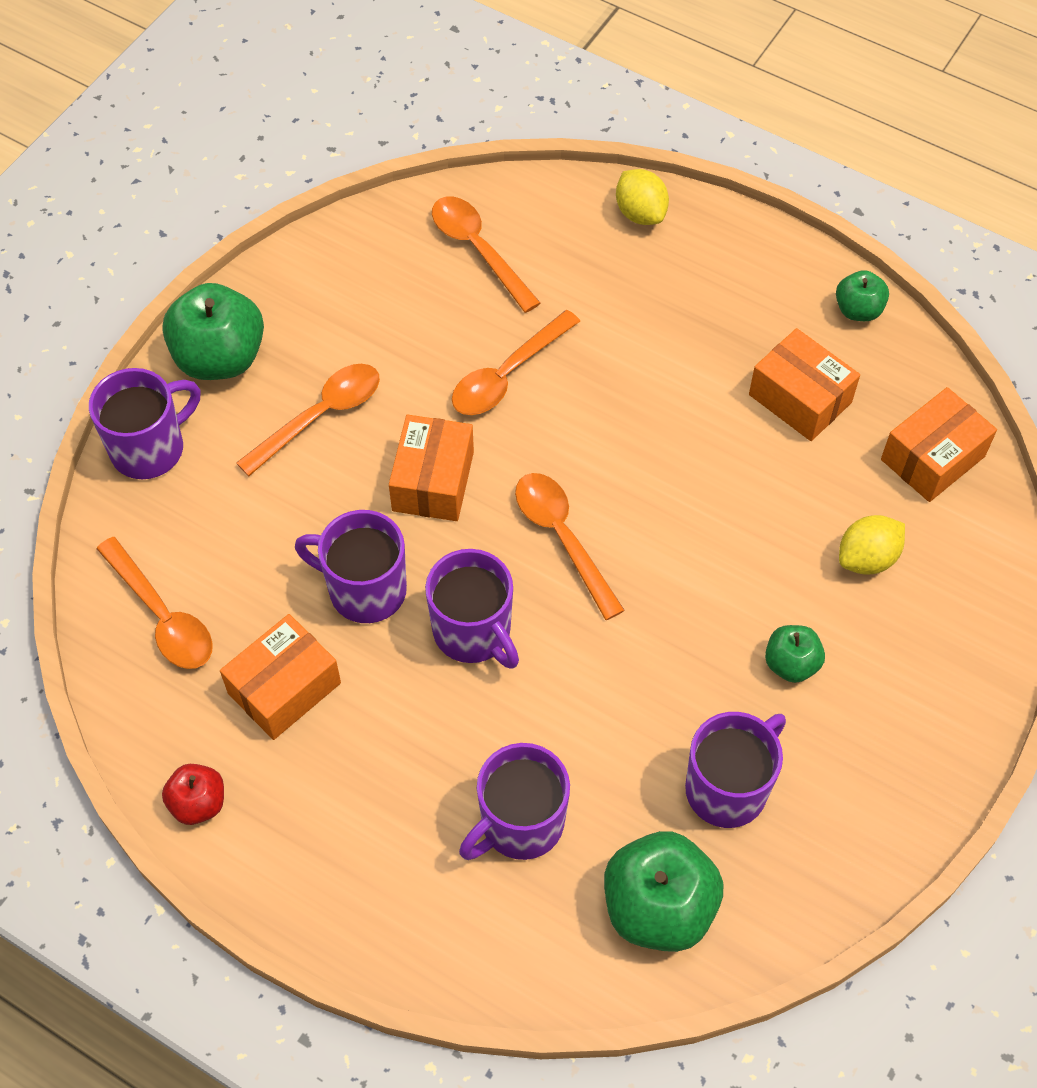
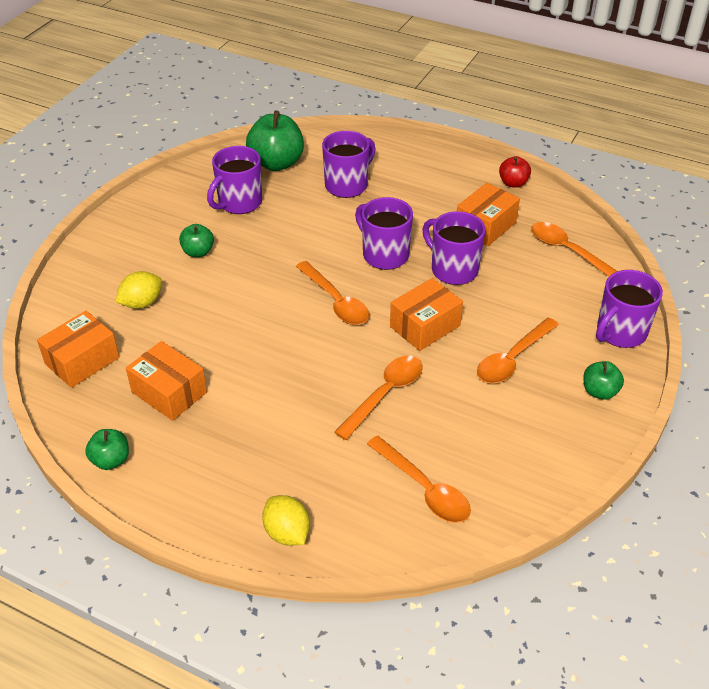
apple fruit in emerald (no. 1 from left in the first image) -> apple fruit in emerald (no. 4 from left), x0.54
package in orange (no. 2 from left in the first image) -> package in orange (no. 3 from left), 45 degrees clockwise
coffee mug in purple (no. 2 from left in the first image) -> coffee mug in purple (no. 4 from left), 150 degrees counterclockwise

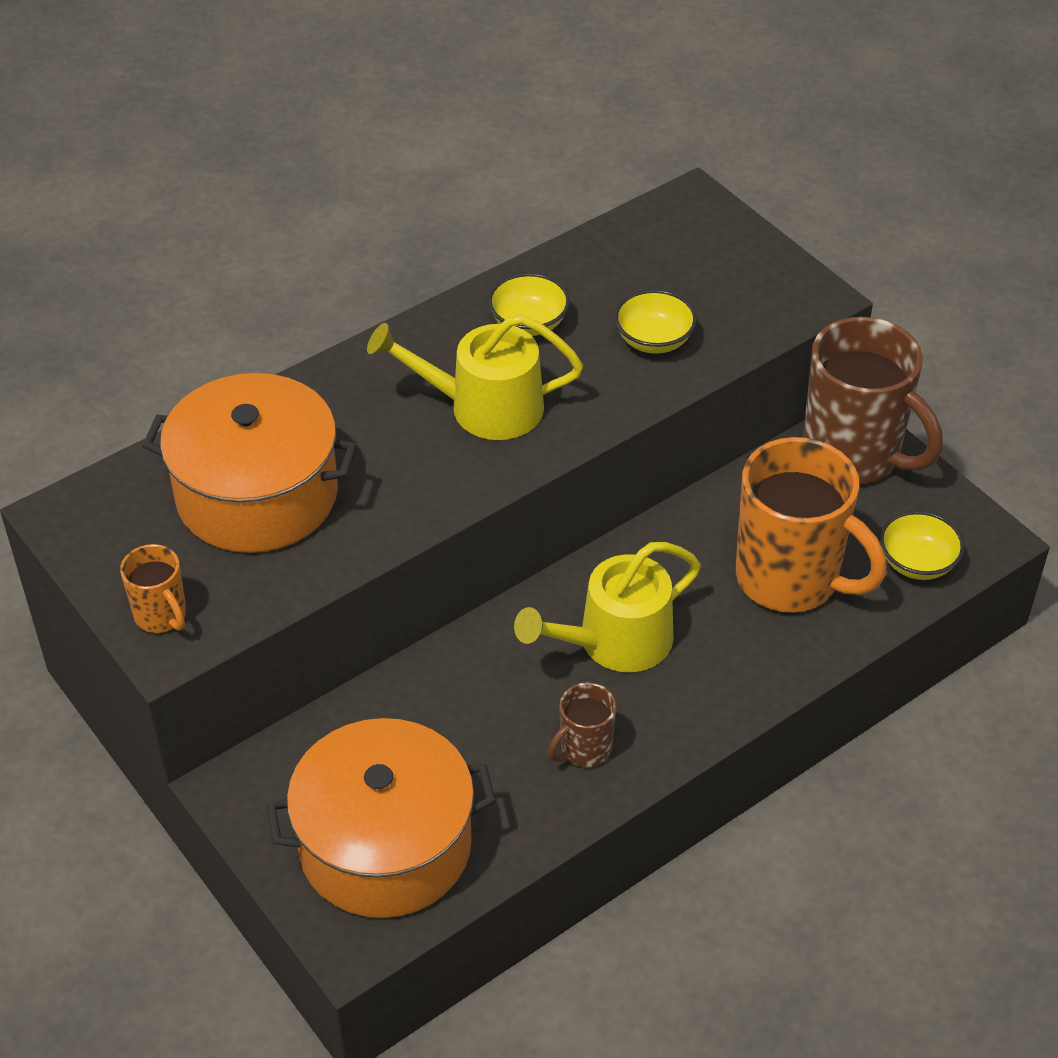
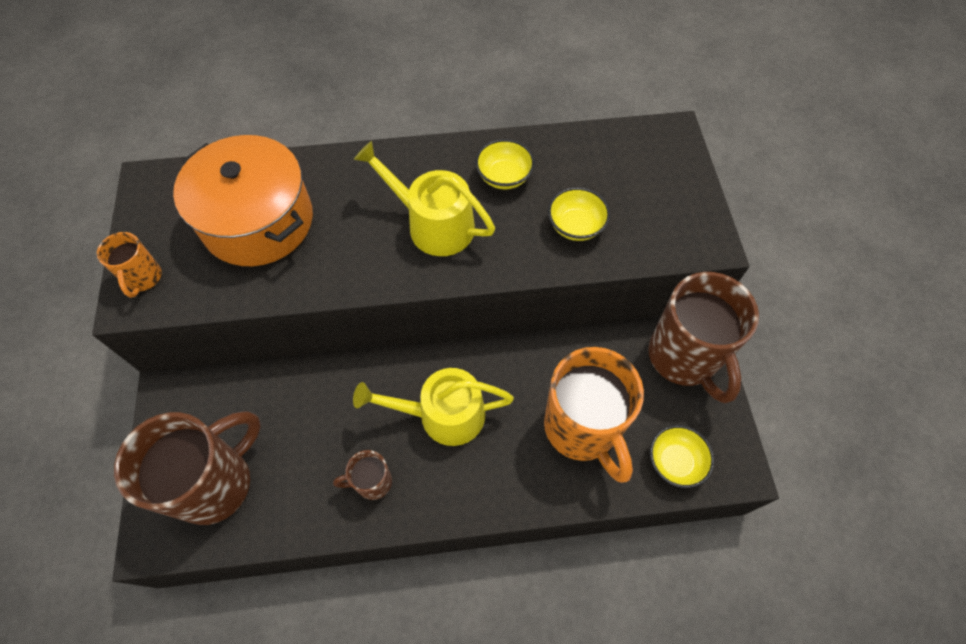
cooking pot in orange (no. 2 from left) -> coffee mug in brown (no. 1 from left)

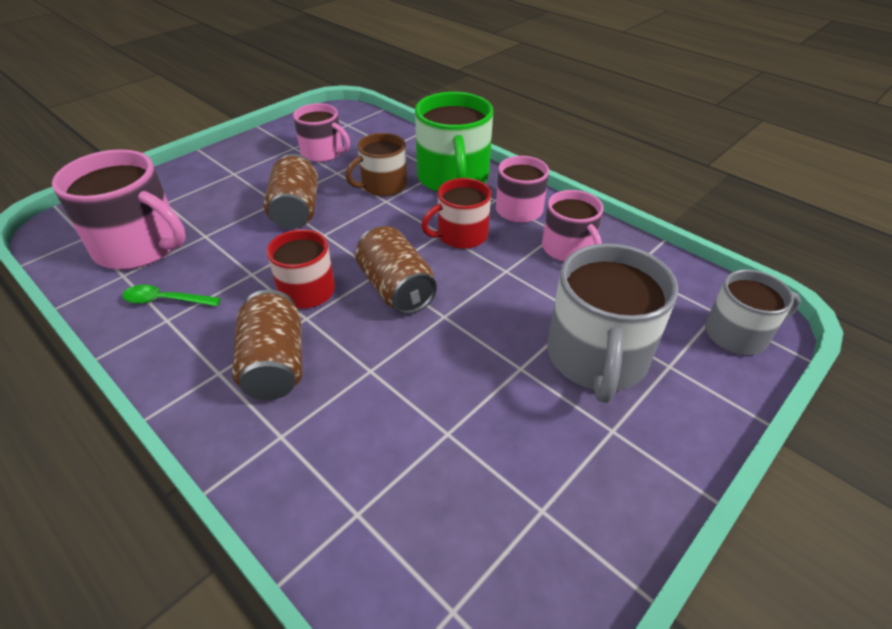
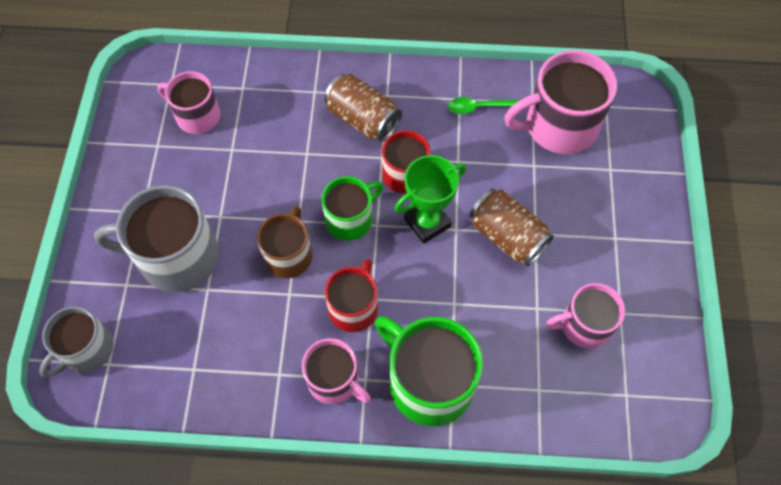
coffee mug in brown, relocated
coffee mug in rose-pink (no. 4 from left in the first image) -> coffee mug in rose-pink (no. 1 from left), relocated
tin in brown (no. 3 from left) -> coffee mug in emerald (no. 1 from left)
coffee mug in ash-grey (no. 1 from left in the first image) -> coffee mug in ash-grey (no. 2 from left), 60 degrees counterclockwise
teaspoon in emerald, 150 degrees counterclockwise
none -> prize cup in emerald

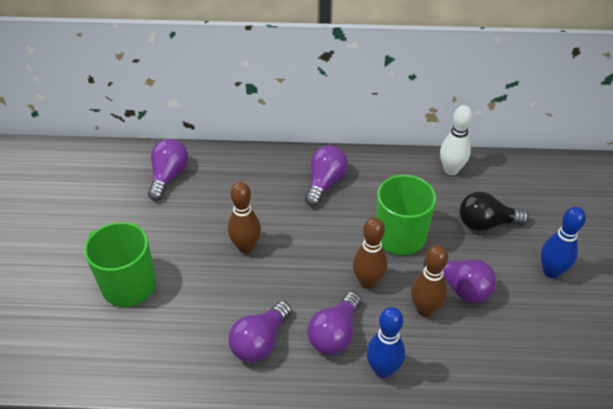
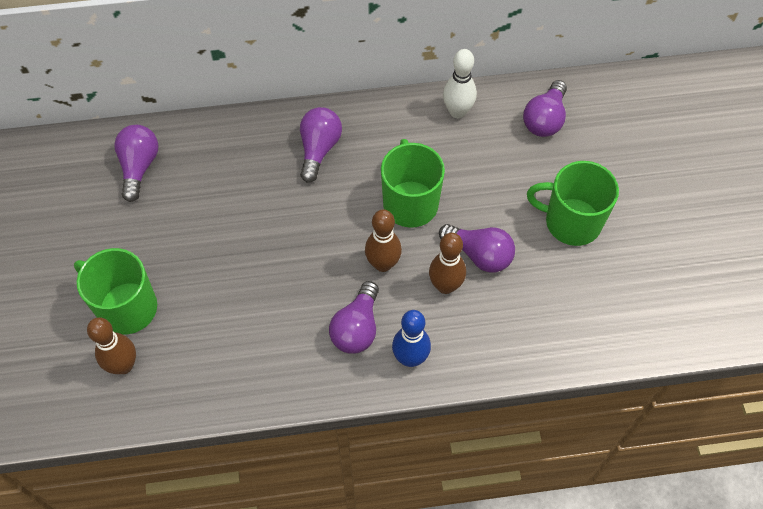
skittle in brown (no. 1 from left), relocated
bulb in jet-black -> none
skittle in royal blue (no. 2 from left) -> coffee mug in emerald (no. 3 from left)
bulb in purple (no. 2 from left in the first image) -> bulb in purple (no. 5 from left), relocated

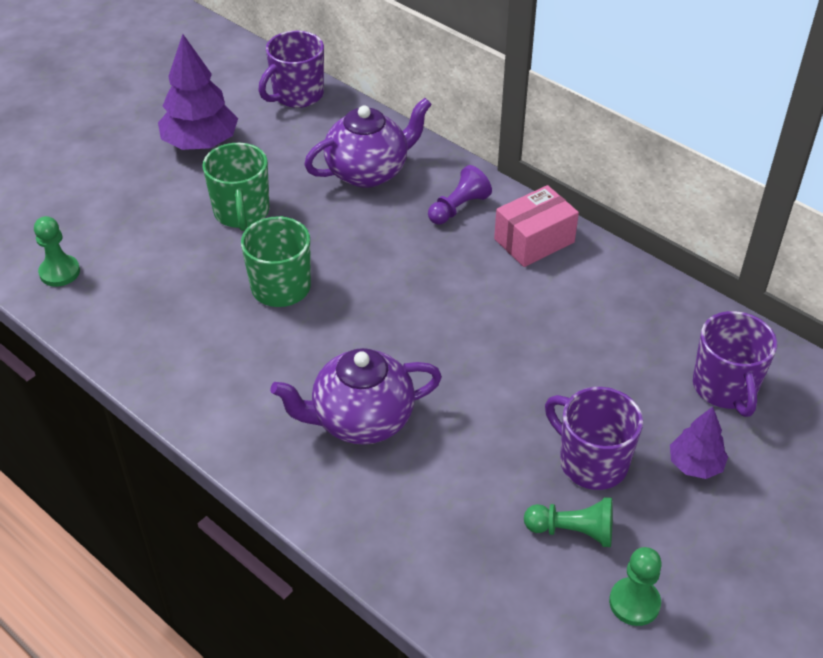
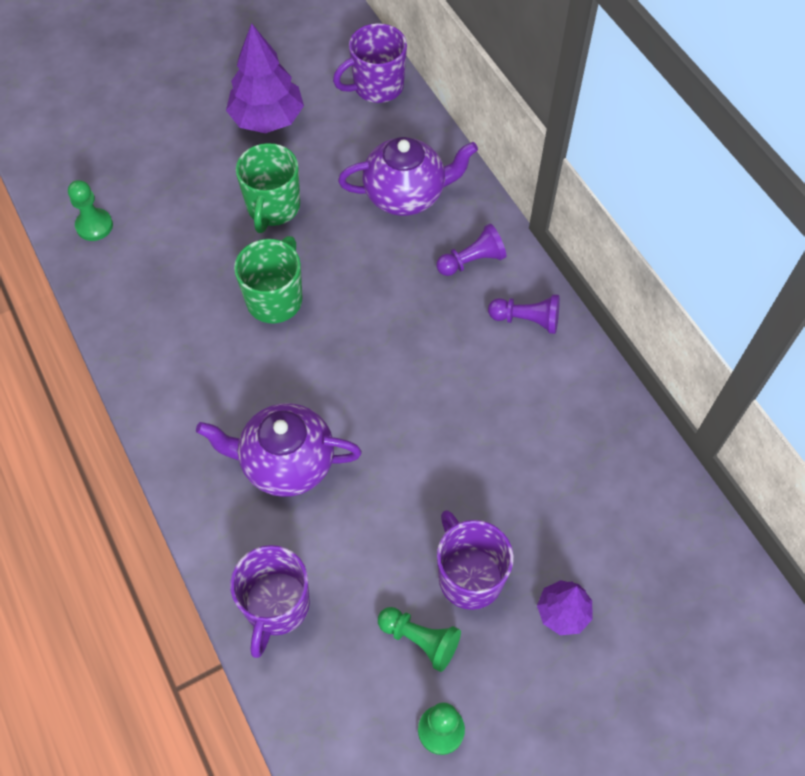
package in rose-pink -> game pawn in purple (no. 2 from left)
coffee mug in purple (no. 3 from left in the first image) -> coffee mug in purple (no. 1 from left), relocated

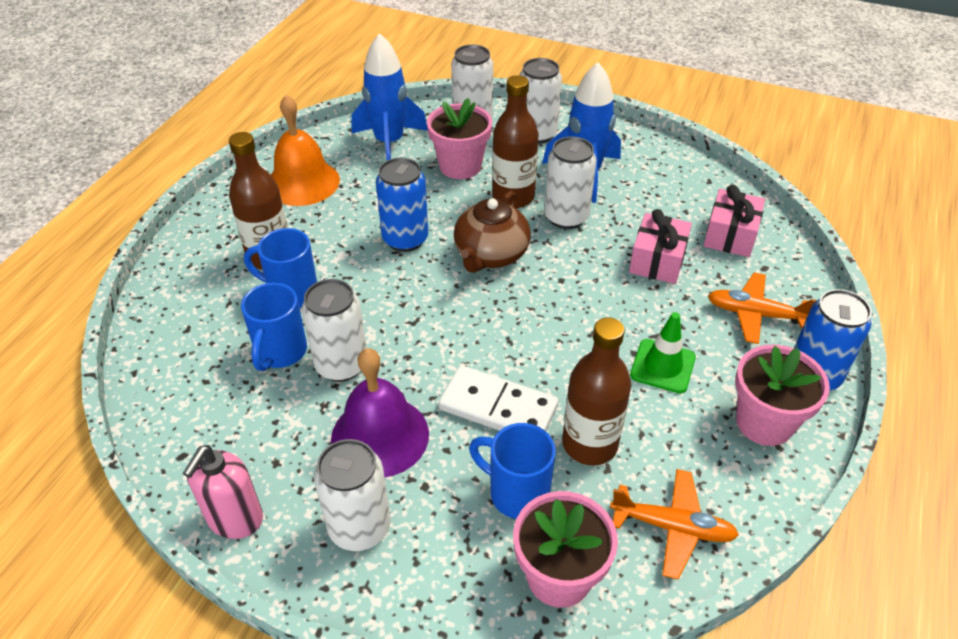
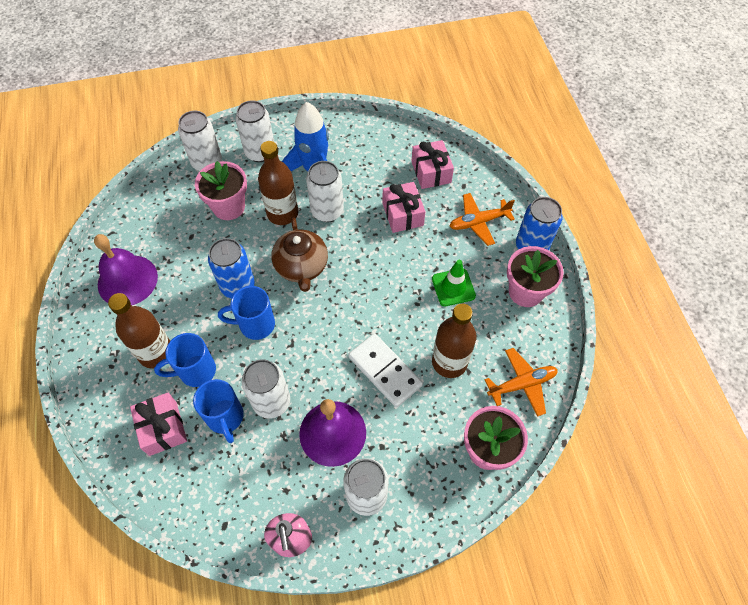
spaceship in royal blue (no. 1 from left) -> none
bell in orange -> bell in purple (no. 1 from left)
domino tile in pure white, 60 degrees clockwise
coffee mug in royal blue (no. 3 from left), relocated
none -> present in rose-pink (no. 1 from left)

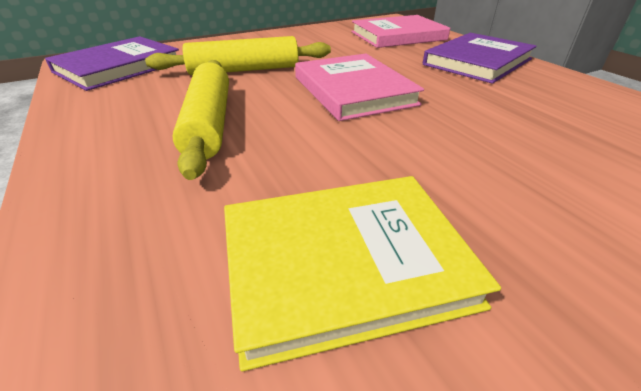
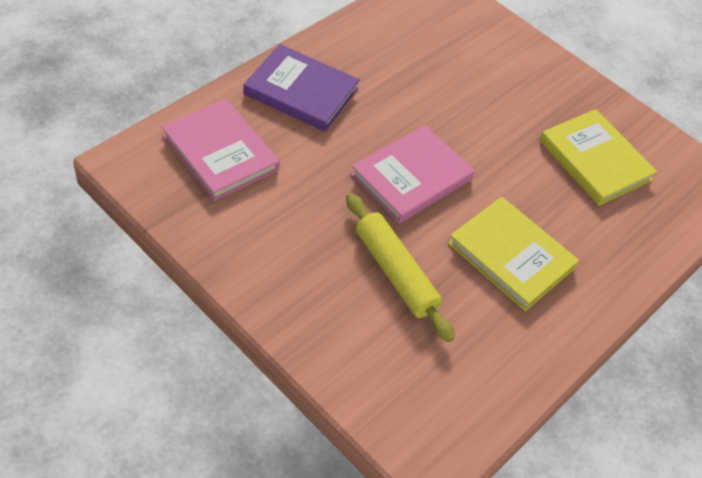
hardback in purple (no. 1 from left) -> none
rolling pin in yellow (no. 1 from left) -> hardback in yellow (no. 1 from left)

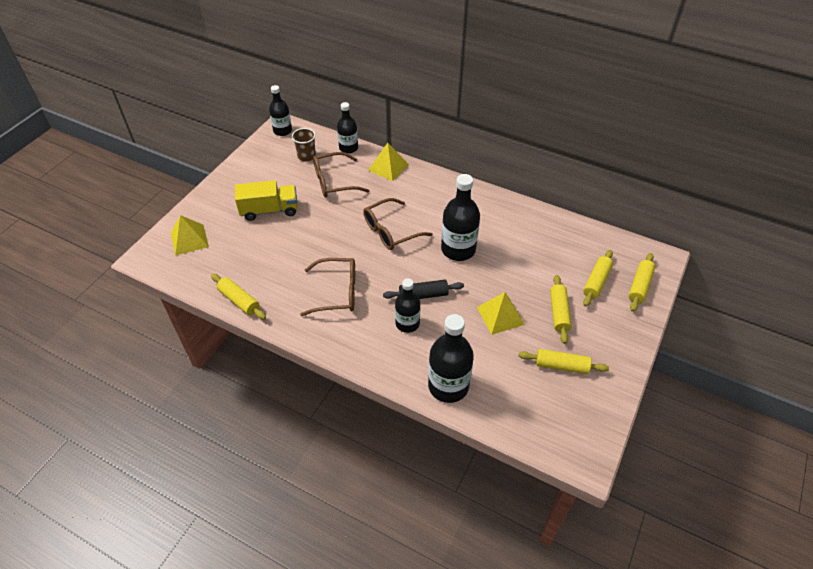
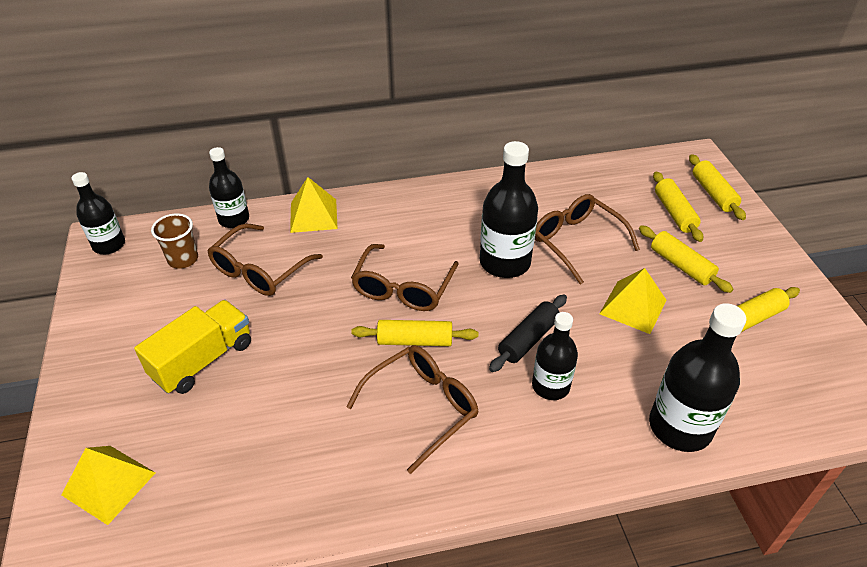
rolling pin in yellow (no. 1 from left), relocated
none -> eyeglasses in brown (no. 4 from left)

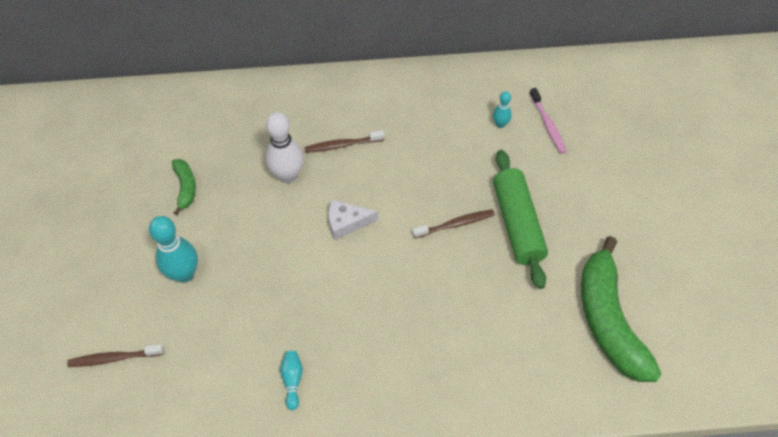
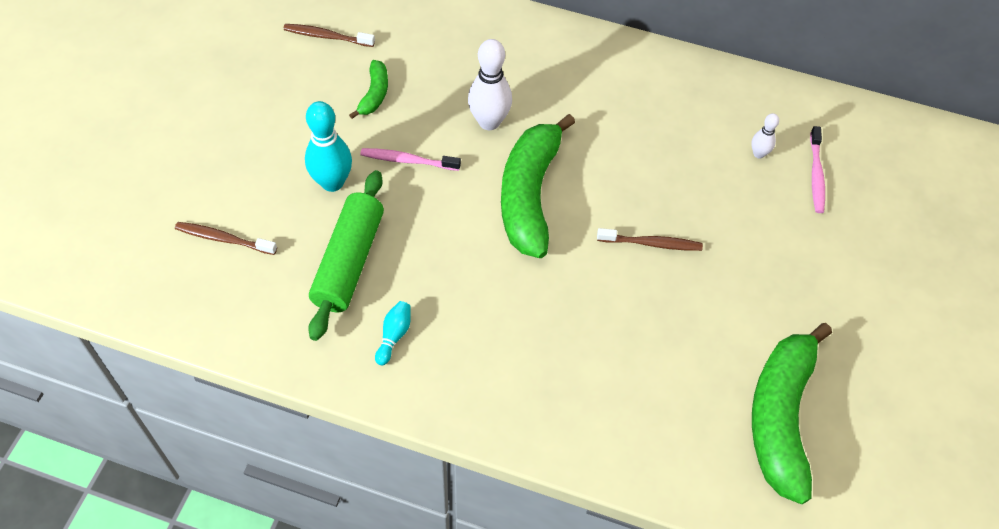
skittle in aqua (no. 3 from left) -> skittle in pure white (no. 2 from left)
toothbrush in brown (no. 2 from left), relocated
rolling pin in emerald, relocated
piece of cheese in pure white -> toy banana in emerald (no. 2 from left)
none -> toothbrush in rose-pink (no. 1 from left)

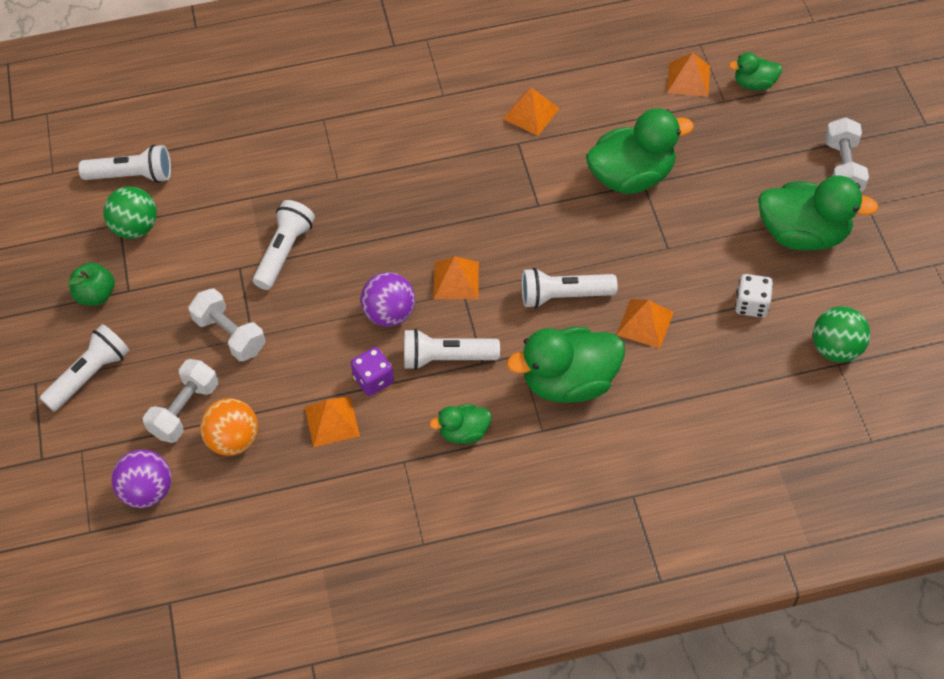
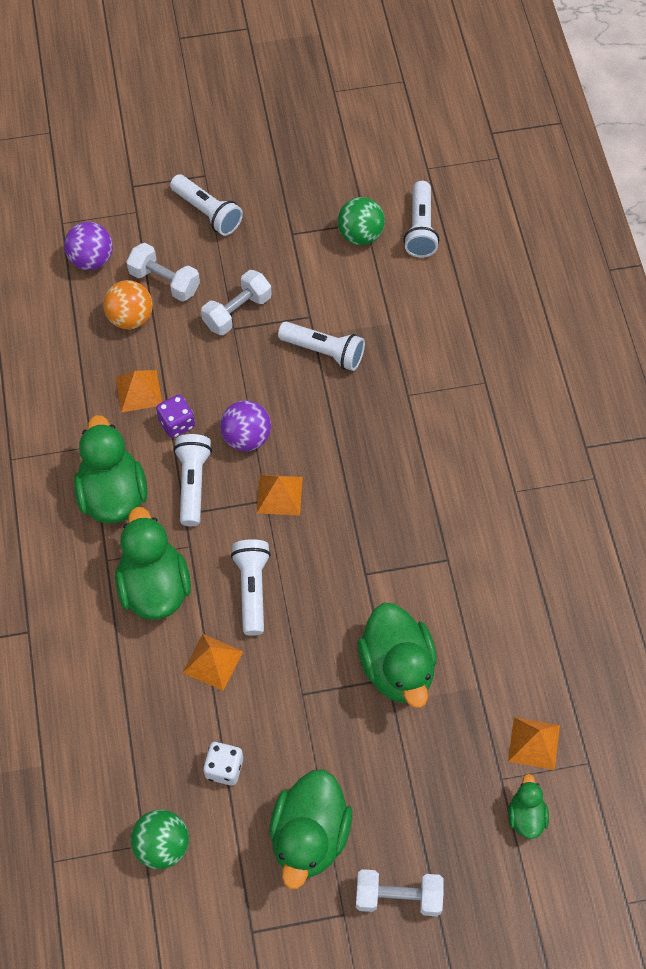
pyramid in orange (no. 3 from left) -> none
apple fruit in emerald -> none
rubber duck in emerald (no. 1 from left), x1.95

